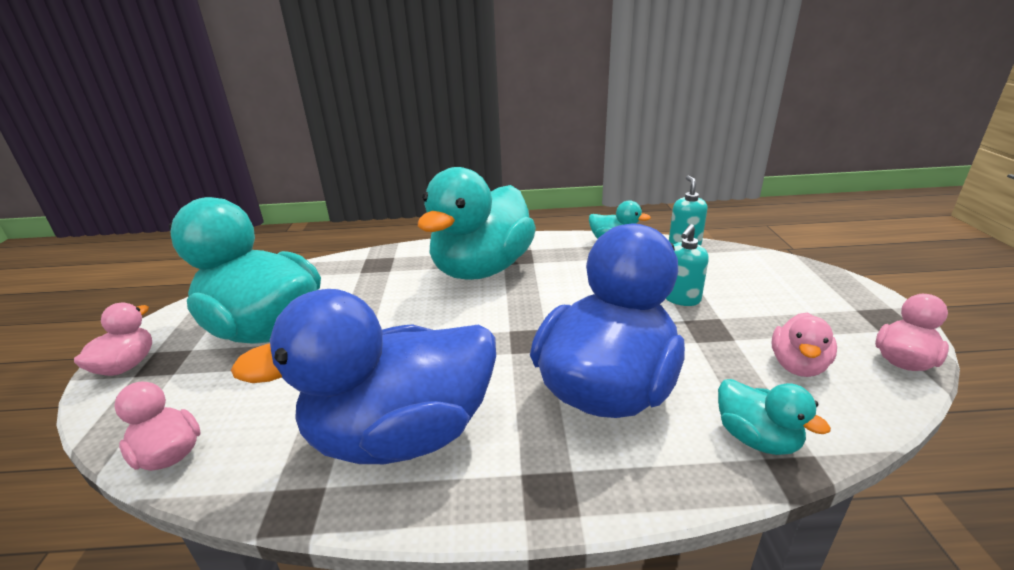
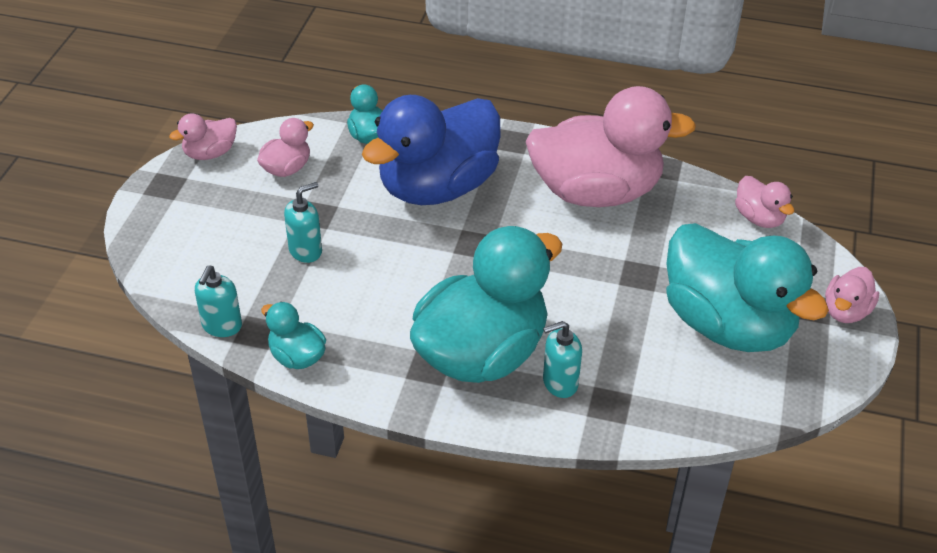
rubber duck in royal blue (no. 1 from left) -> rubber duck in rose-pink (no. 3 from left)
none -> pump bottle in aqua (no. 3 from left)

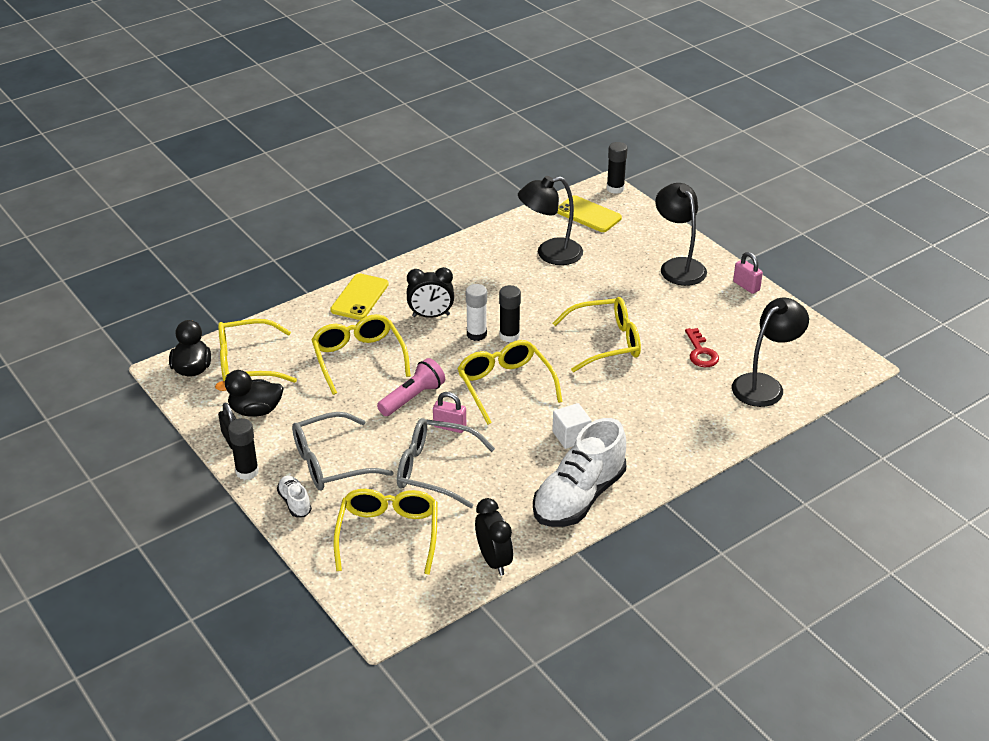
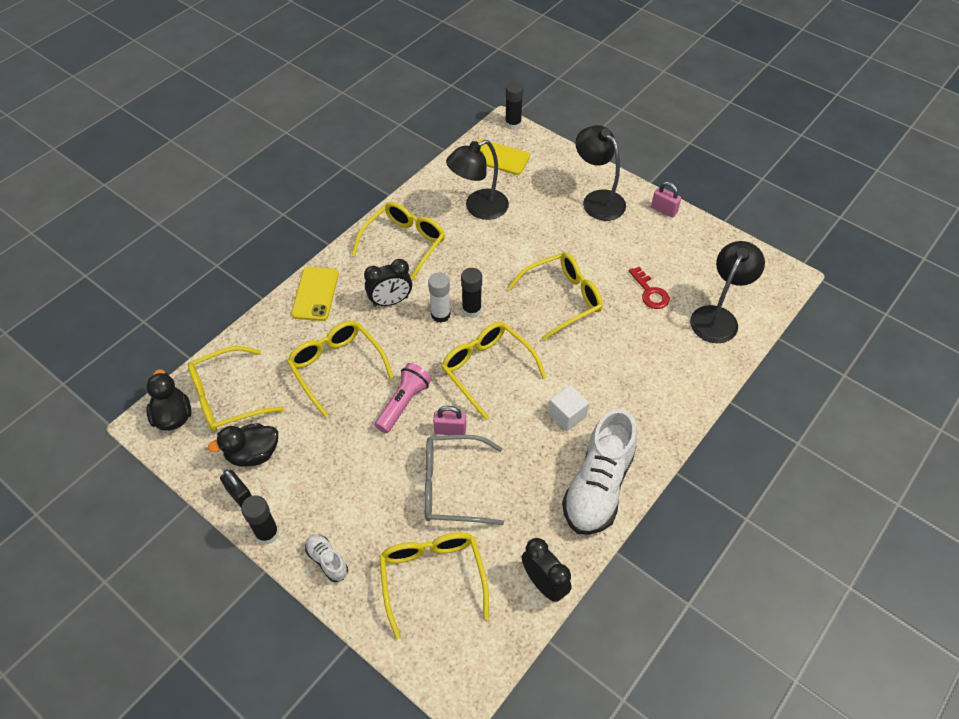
eyeglasses in ash-grey (no. 1 from left) -> none
none -> eyeglasses in yellow (no. 3 from left)

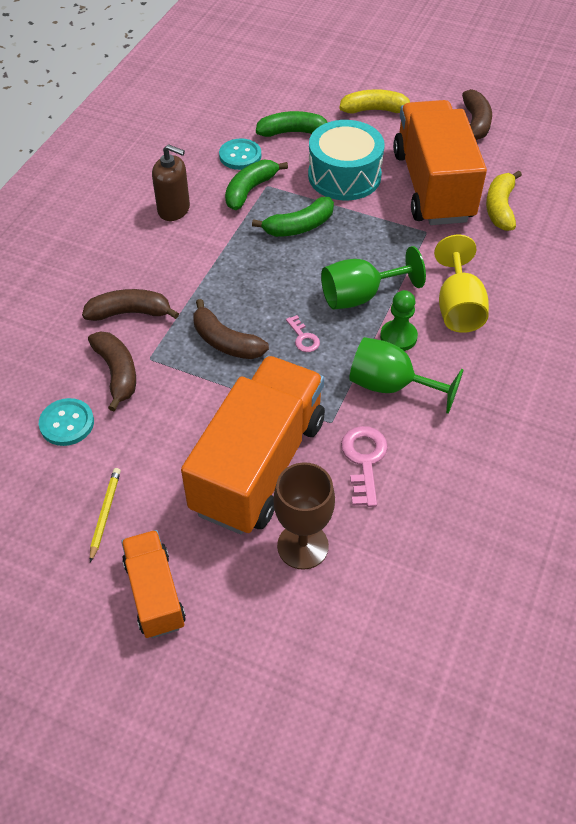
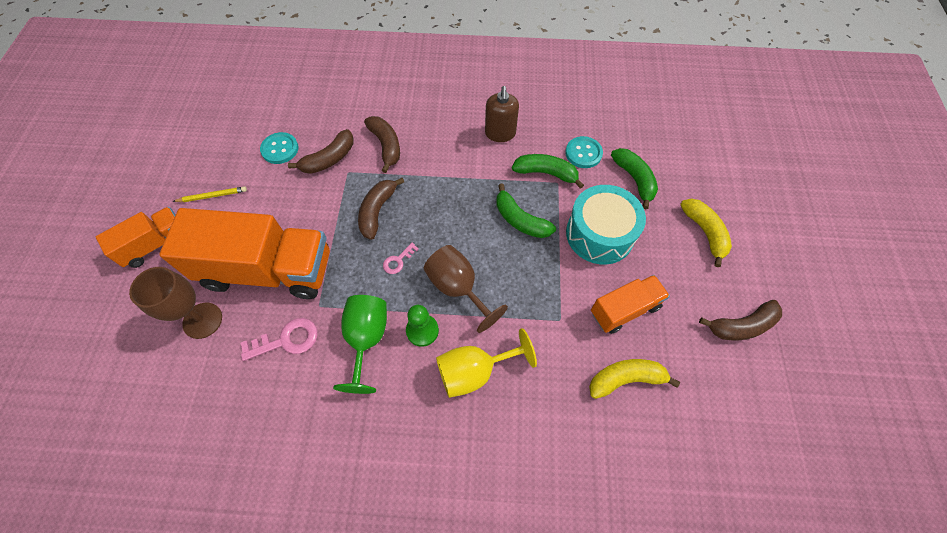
lorry in orange (no. 3 from left), x0.53
chalice in emerald (no. 1 from left) -> chalice in brown (no. 2 from left)

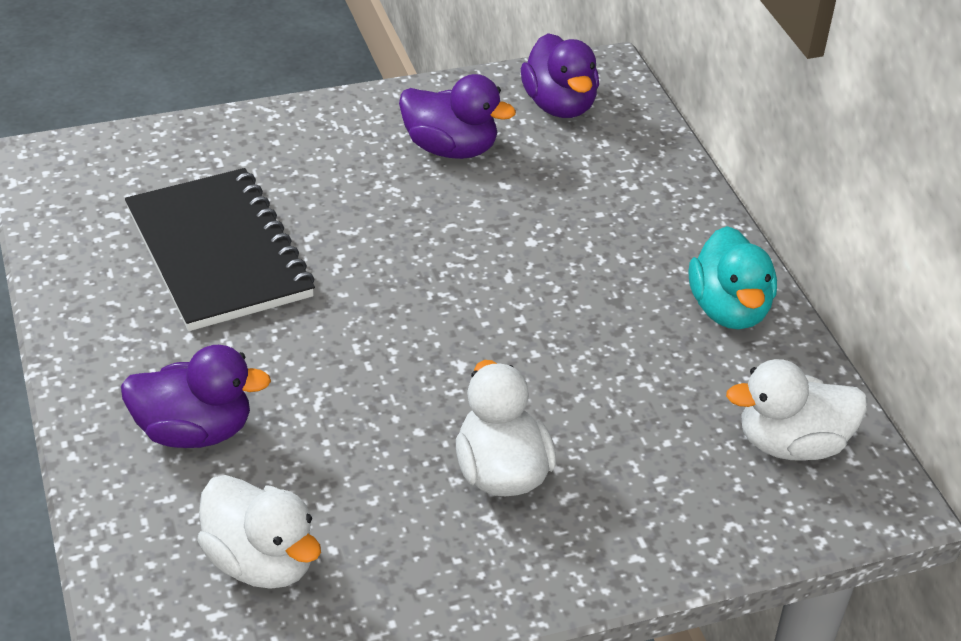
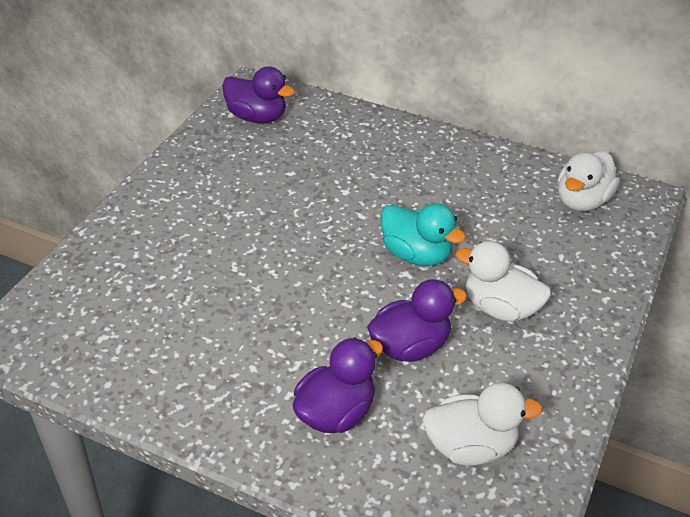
rubber duck in purple (no. 2 from left in the first image) -> rubber duck in purple (no. 3 from left), relocated
notepad in jet-black -> none
rubber duck in aqua, relocated

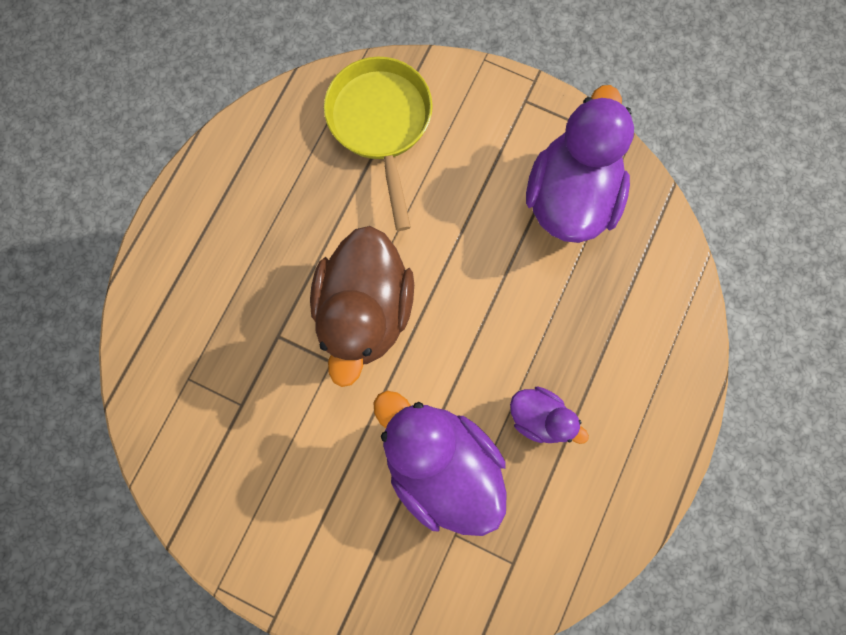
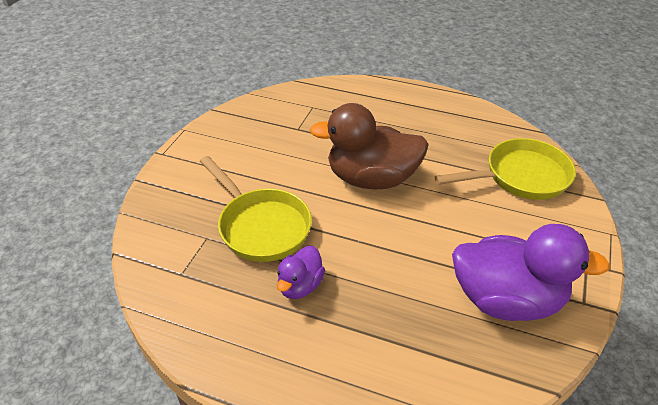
rubber duck in purple (no. 1 from left) -> pan in yellow (no. 1 from left)

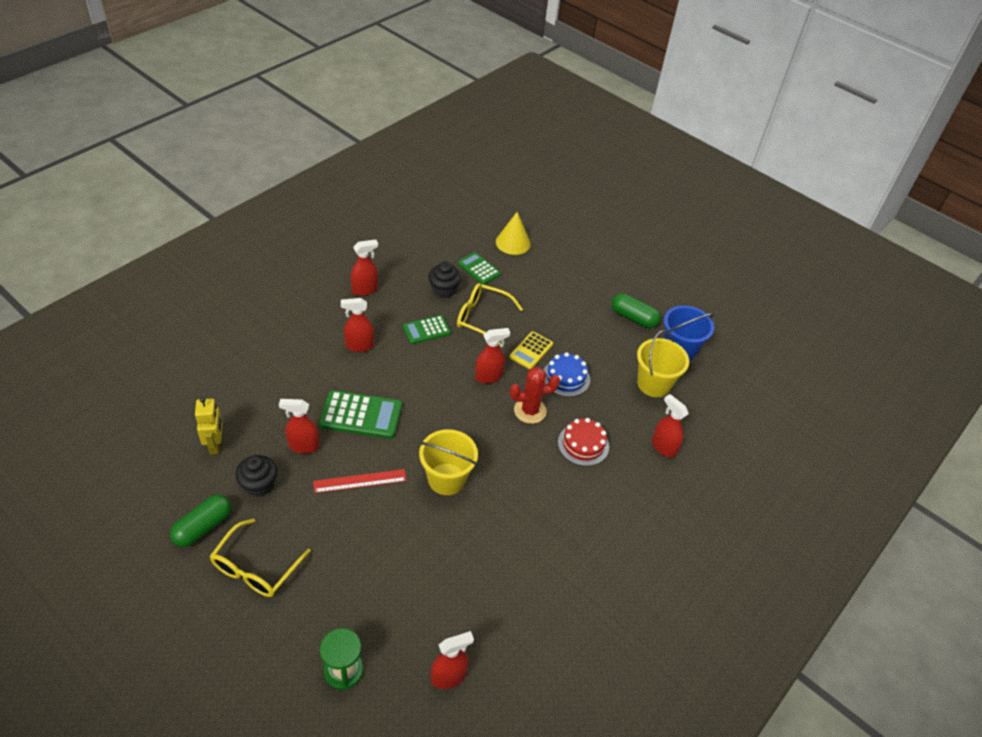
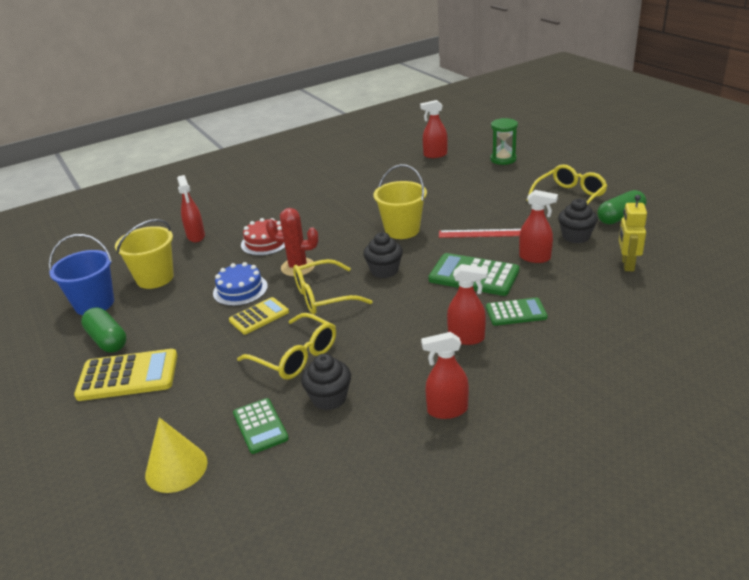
adding machine in emerald (no. 2 from left in the first image) -> adding machine in emerald (no. 3 from left), relocated
spray cleaner in red (no. 5 from left) -> eyeglasses in yellow (no. 2 from left)
none -> fairy cake in jet-black (no. 2 from left)
none -> adding machine in yellow (no. 1 from left)

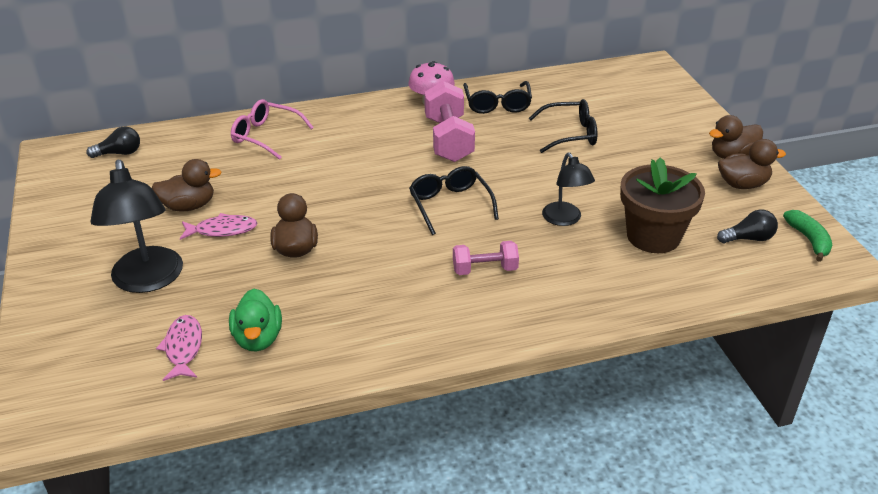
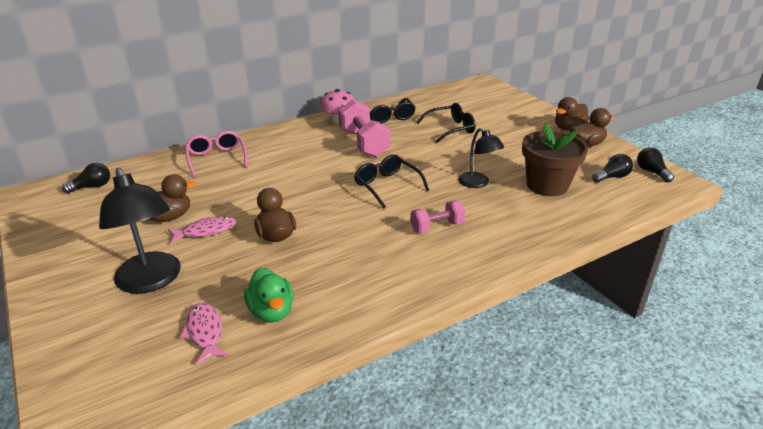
eyeglasses in rose-pink, 60 degrees clockwise
toy banana in emerald -> bulb in jet-black (no. 3 from left)

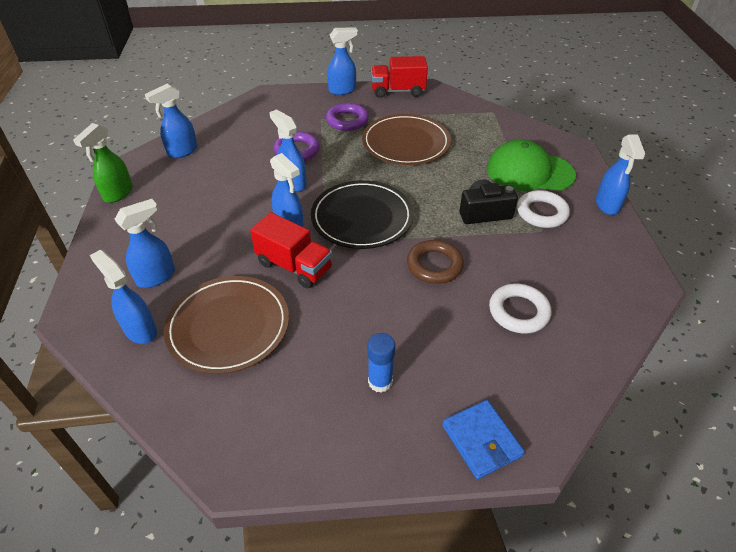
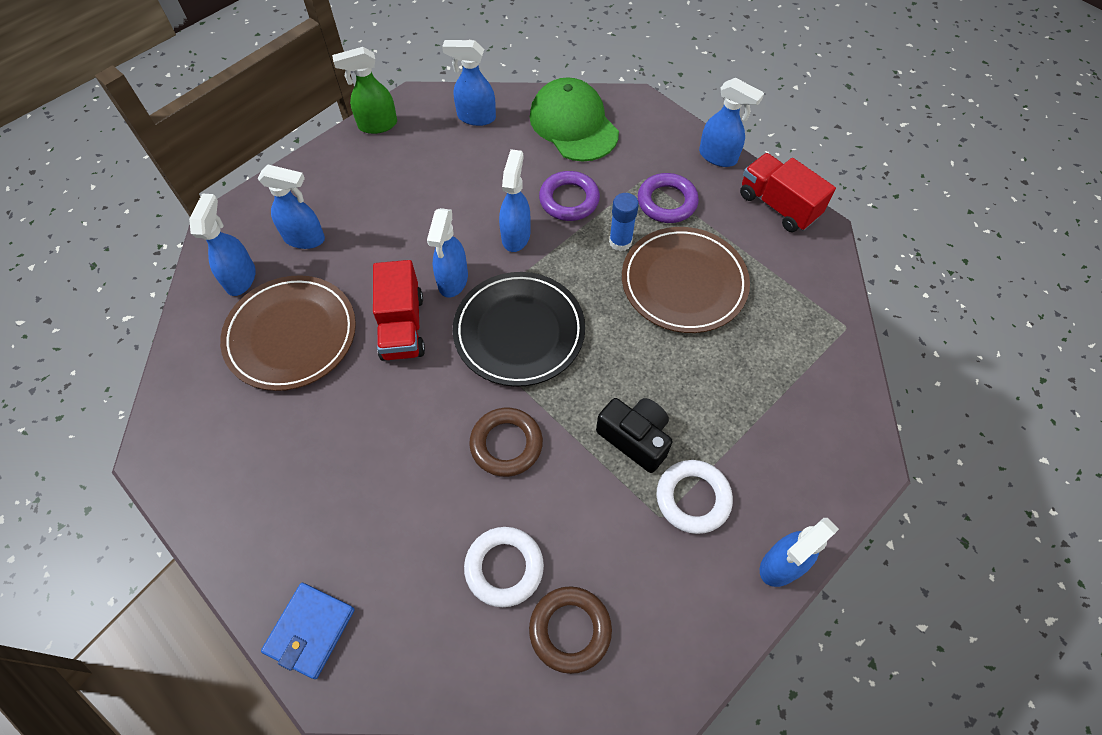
peaked cap in emerald, relocated
stick of glue in royal blue, relocated
none -> torus in brown (no. 2 from left)

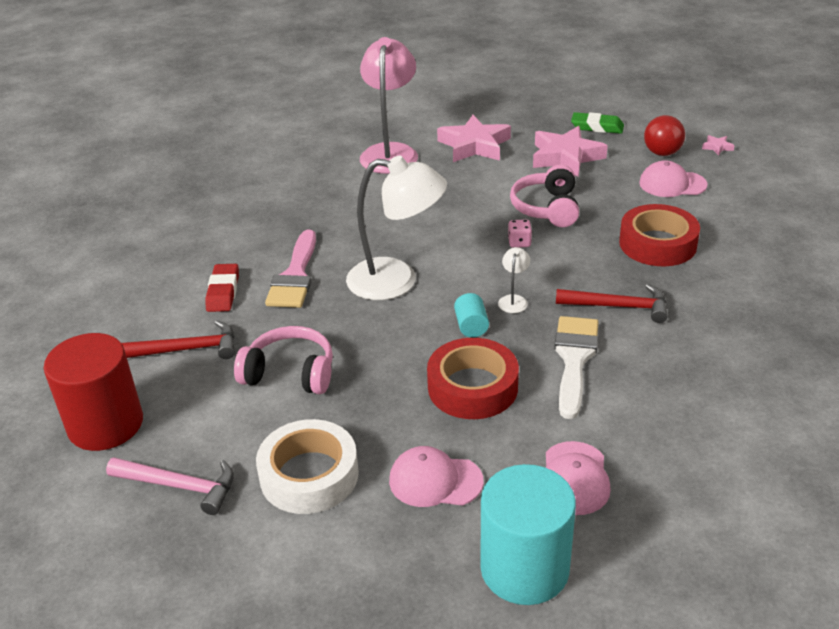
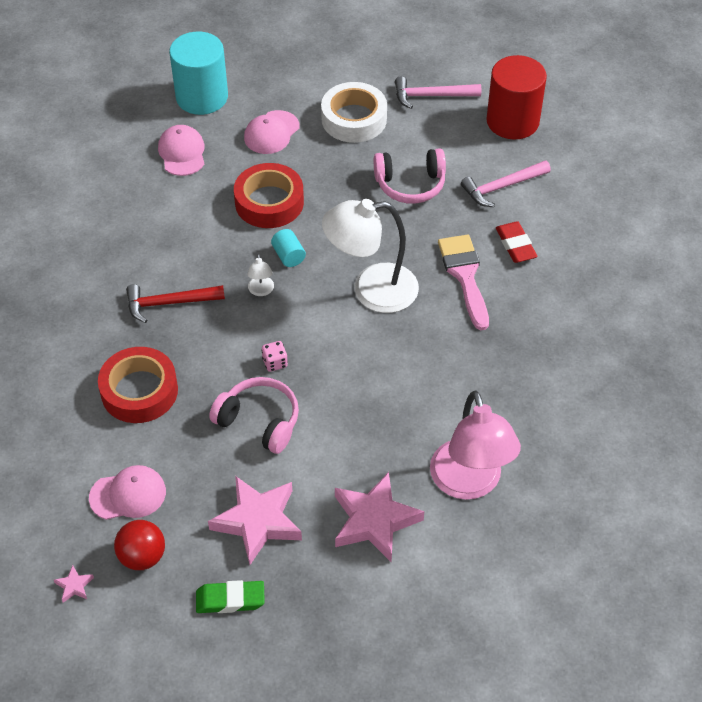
over-ear headphones in rose-pink (no. 2 from left in the first image) -> over-ear headphones in rose-pink (no. 1 from left), 45 degrees counterclockwise
paint brush in pure white -> none
claw hammer in red (no. 1 from left) -> claw hammer in rose-pink (no. 2 from left)
peaked cap in rose-pink (no. 1 from left in the first image) -> peaked cap in rose-pink (no. 3 from left), 135 degrees clockwise

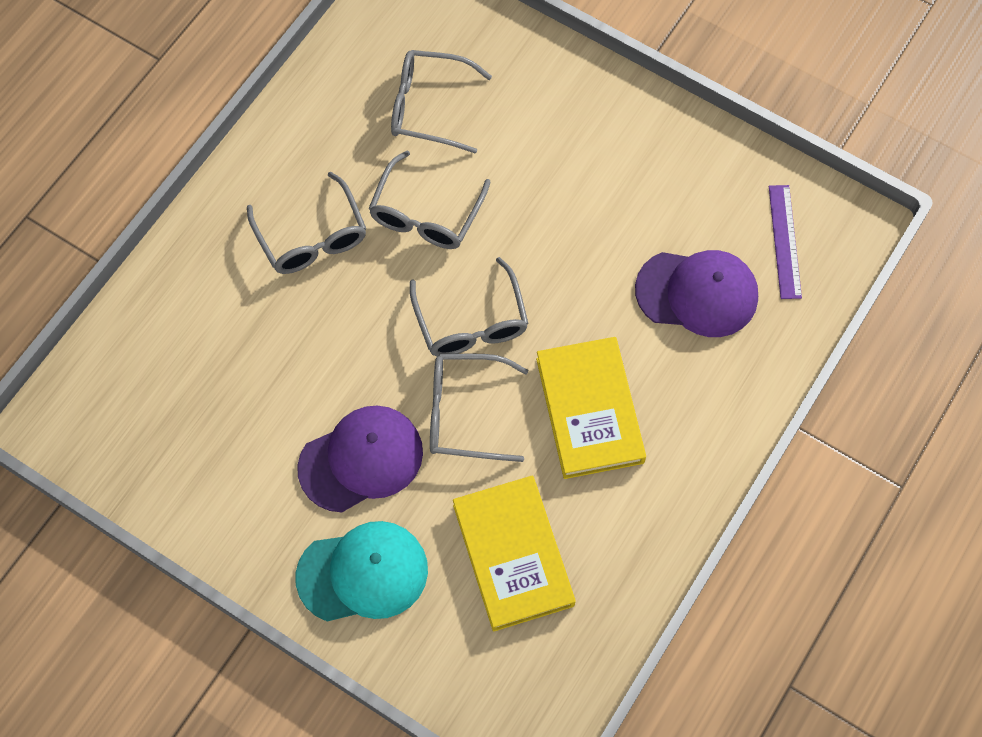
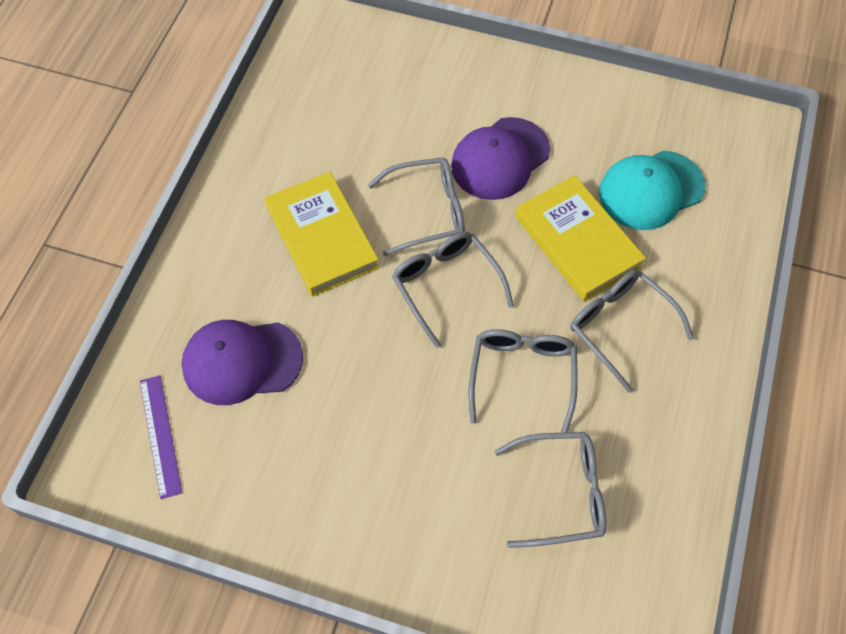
hardback in yellow (no. 1 from left in the first image) -> hardback in yellow (no. 2 from left), relocated
peaked cap in aqua, relocated

